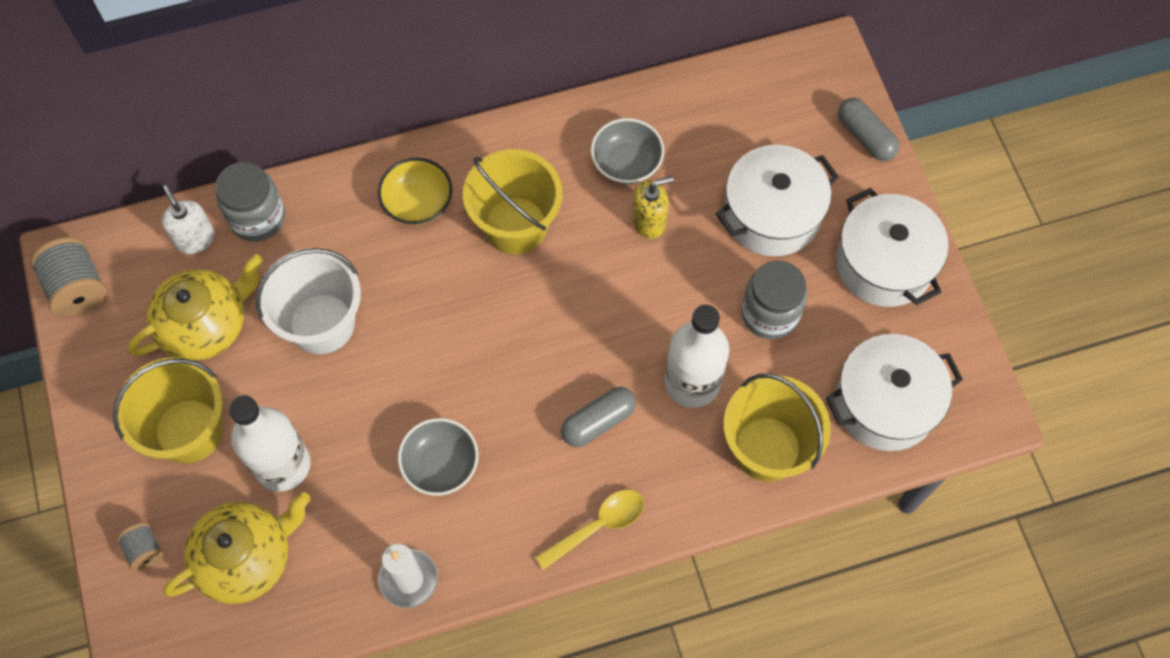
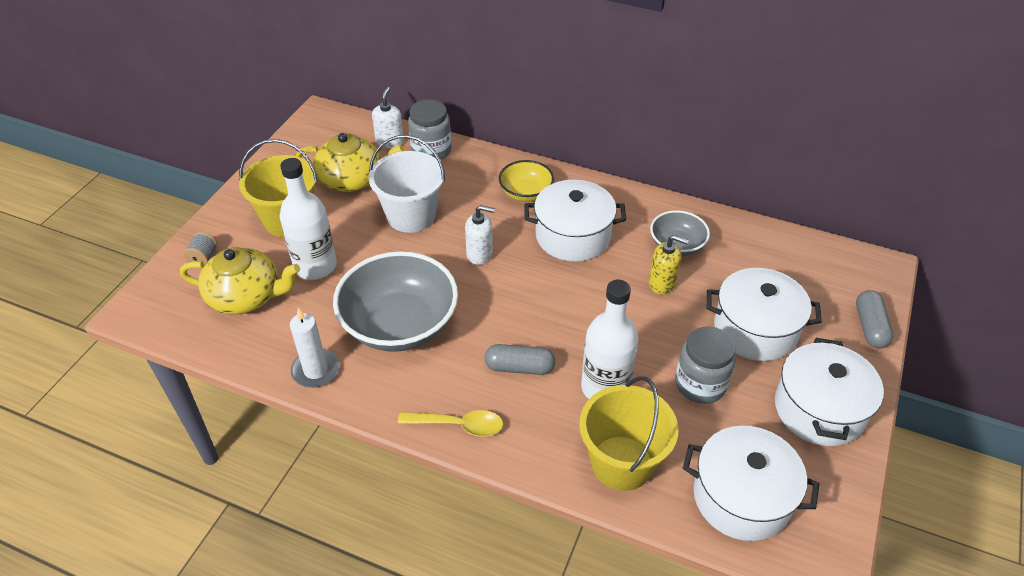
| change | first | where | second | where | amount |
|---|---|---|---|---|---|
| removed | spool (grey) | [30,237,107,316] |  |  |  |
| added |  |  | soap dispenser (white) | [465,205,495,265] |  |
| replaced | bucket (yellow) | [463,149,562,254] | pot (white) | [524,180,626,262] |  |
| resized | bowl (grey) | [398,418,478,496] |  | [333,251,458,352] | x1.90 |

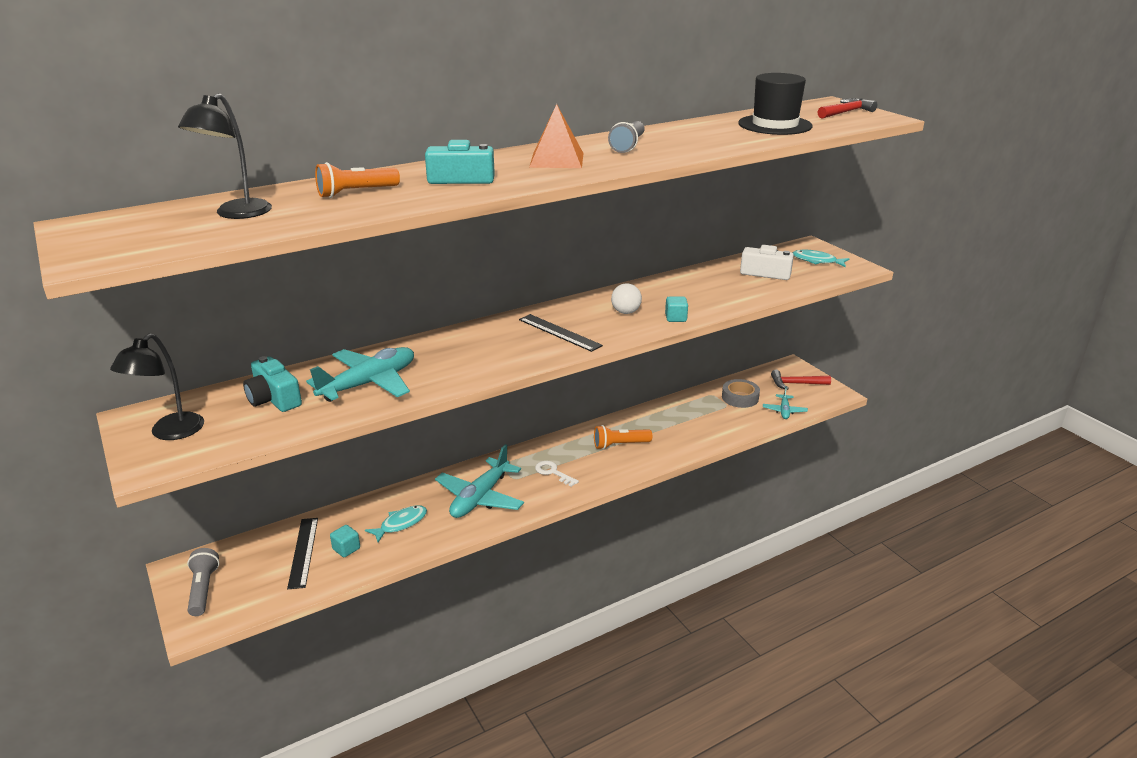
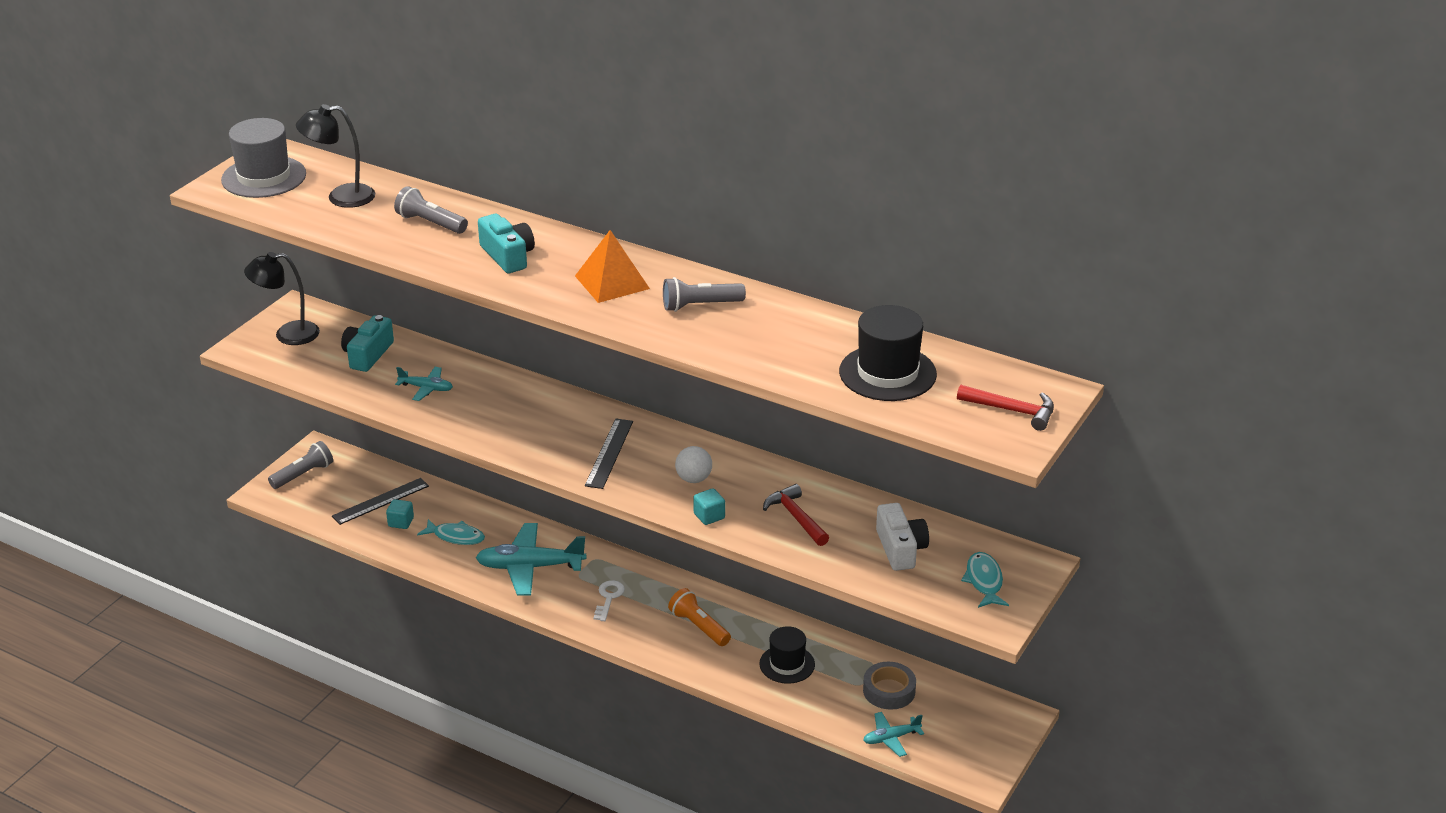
| change | first | where | second | where | amount |
|---|---|---|---|---|---|
| added |  |  | hat (grey) | [221,118,306,198] |  |
| added |  |  | hat (black) | [759,626,815,684] |  |
| moved | hammer (red) | [771,370,831,390] |  | [763,484,829,546] |  |
| recoloured | flashlight (orange) | [315,162,400,198] | flashlight (grey) | [394,186,468,234] |  |
| resized | plane (turquoise) | [306,347,414,402] |  | [395,367,453,401] | x0.52 |

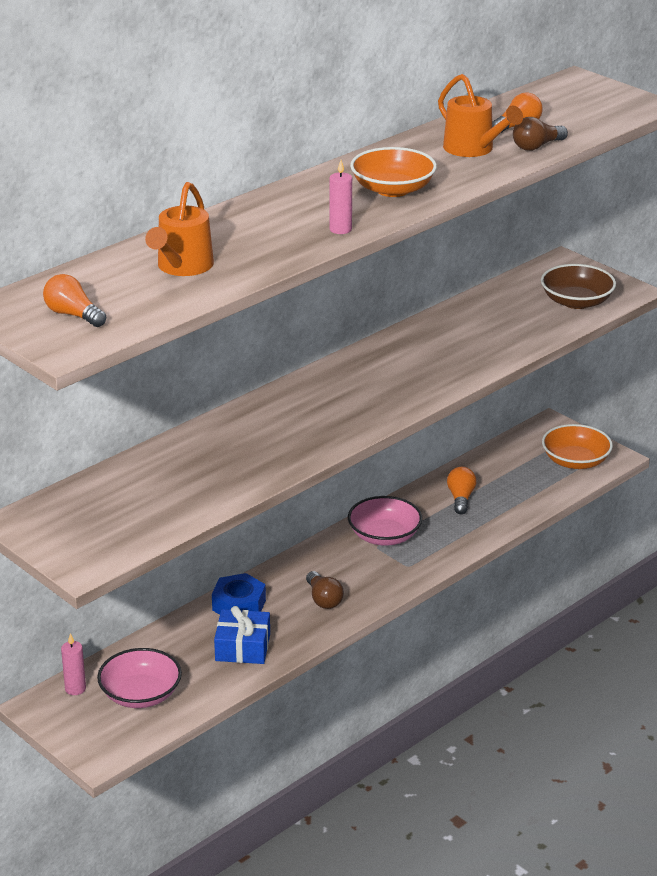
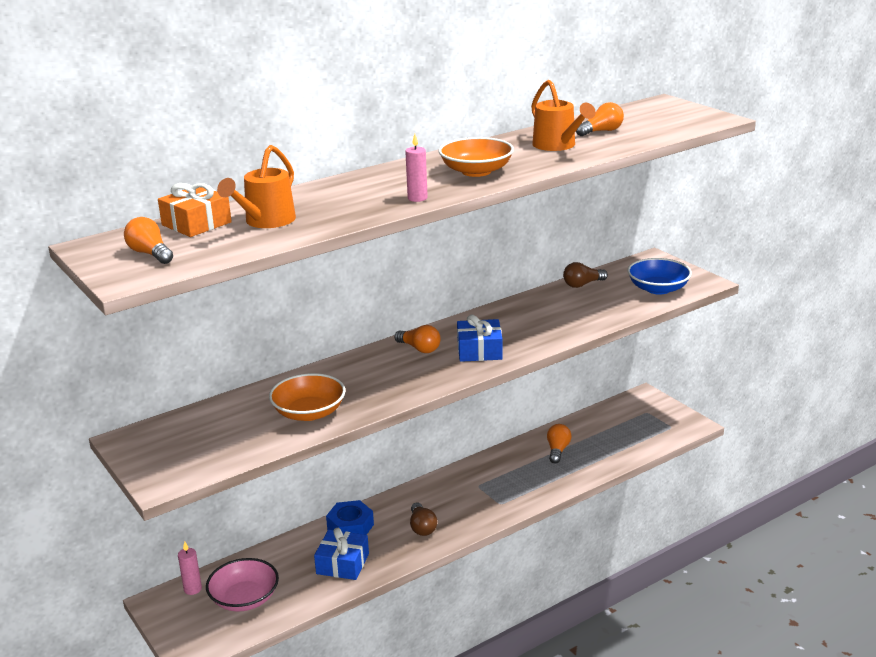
| change | first | where | second | where | amount |
|---|---|---|---|---|---|
| removed | bowl (pink) | [348,496,422,546] |  |  |  |
| added |  |  | gift (orange) | [158,183,232,237] |  |
| added |  |  | light bulb (orange) | [394,325,440,353] |  |
| added |  |  | gift (blue) | [457,314,503,362] |  |
| moved | light bulb (brown) | [513,117,568,151] |  | [563,262,608,288] |  |
| moved | bowl (orange) | [542,424,613,469] |  | [269,373,346,421] |  |
| recoloured | bowl (brown) | [541,264,616,309] | bowl (blue) | [627,258,692,295] |  |

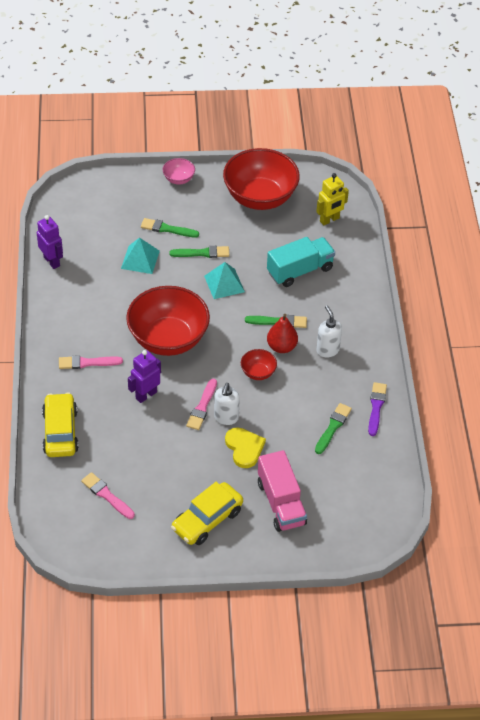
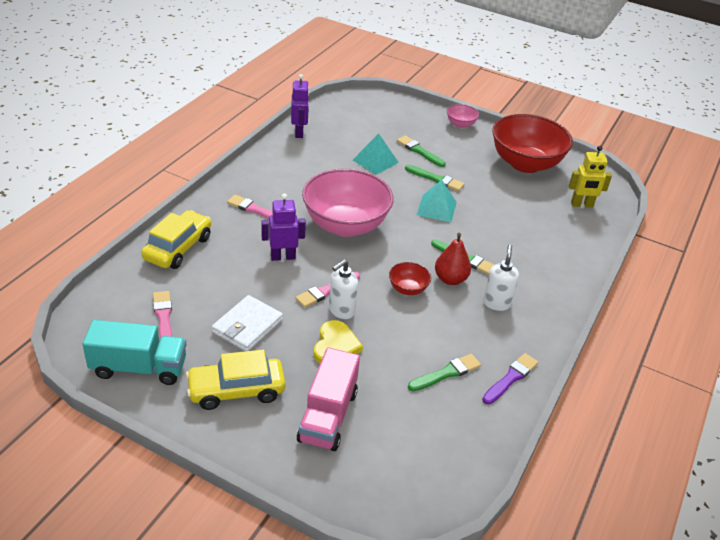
| change | first | where | second | where | amount |
|---|---|---|---|---|---|
| added |  |  | wallet (white) | [212,295,283,351] |  |
| moved | truck (turquoise) | [267,237,335,287] |  | [83,320,186,385] |  |
| recoloured | bowl (red) | [126,286,210,356] | bowl (pink) | [302,168,394,237] |  |

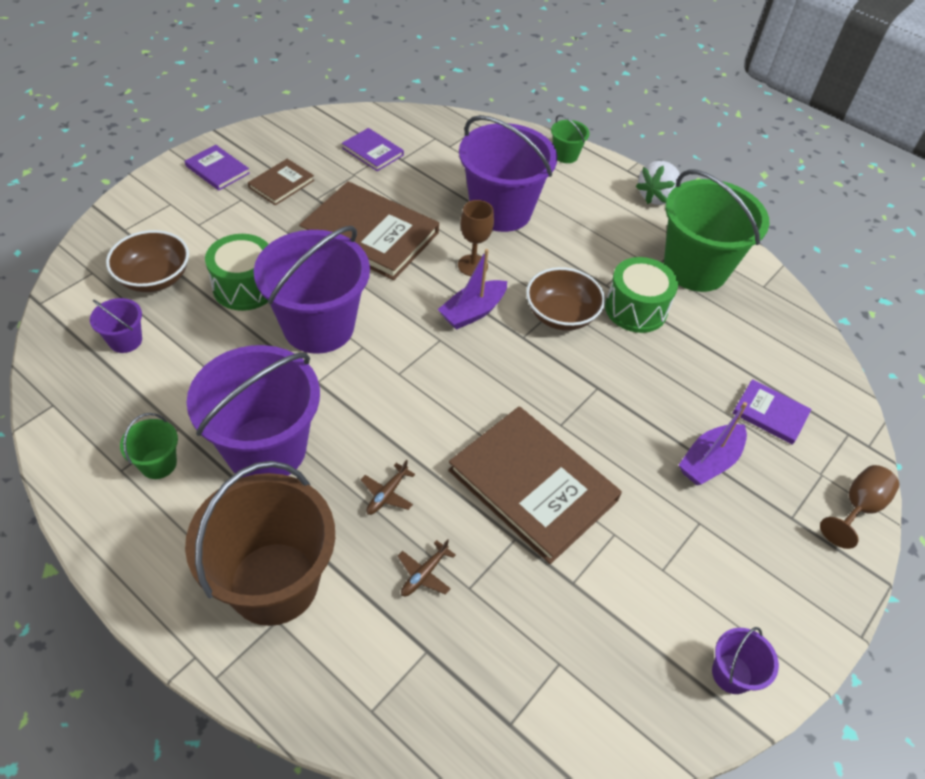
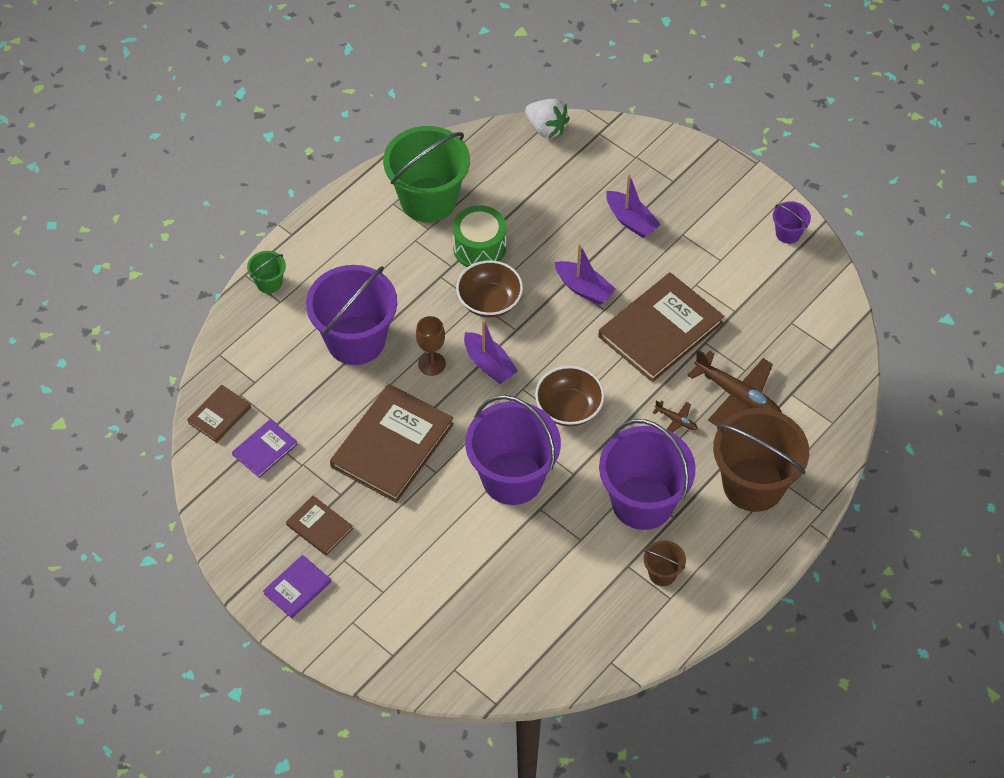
| change | first | where | second | where | amount |
|---|---|---|---|---|---|
| removed | bucket (purple) | [90,298,142,353] |  |  |  |
| removed | drum (green) | [205,234,269,311] |  |  |  |
| removed | book (purple) | [733,379,812,445] |  |  |  |
| removed | goblet (brown) | [820,465,899,549] |  |  |  |
| added |  |  | book (brown) | [187,385,251,443] |  |
| added |  |  | boat (purple) | [554,244,616,305] |  |
| moved | bowl (brown) | [106,230,189,292] |  | [535,366,605,426] |  |
| moved | strawberry (white) | [635,161,680,205] |  | [525,99,570,138] |  |
| recoloured | bucket (green) | [120,413,178,479] | bucket (brown) | [644,540,686,586] |  |
| resized | plane (brown) | [397,539,456,596] |  | [687,349,782,426] | x2.17 |

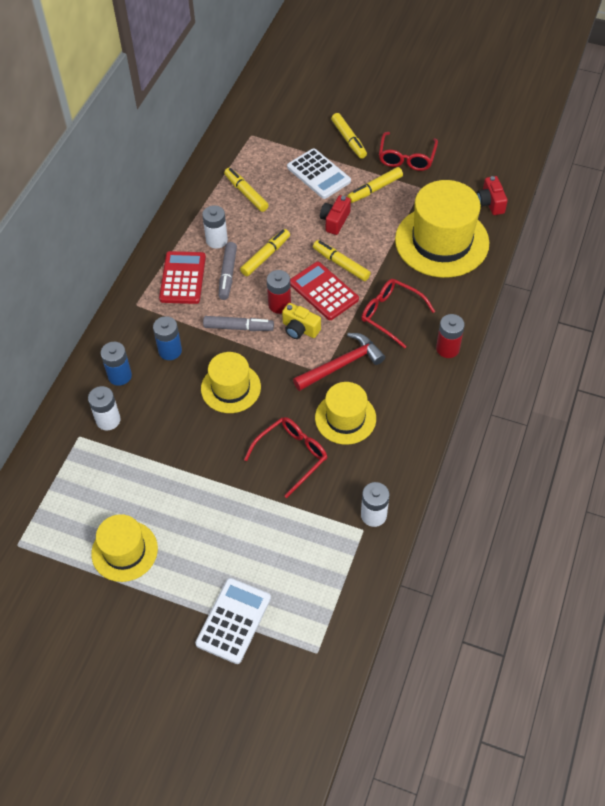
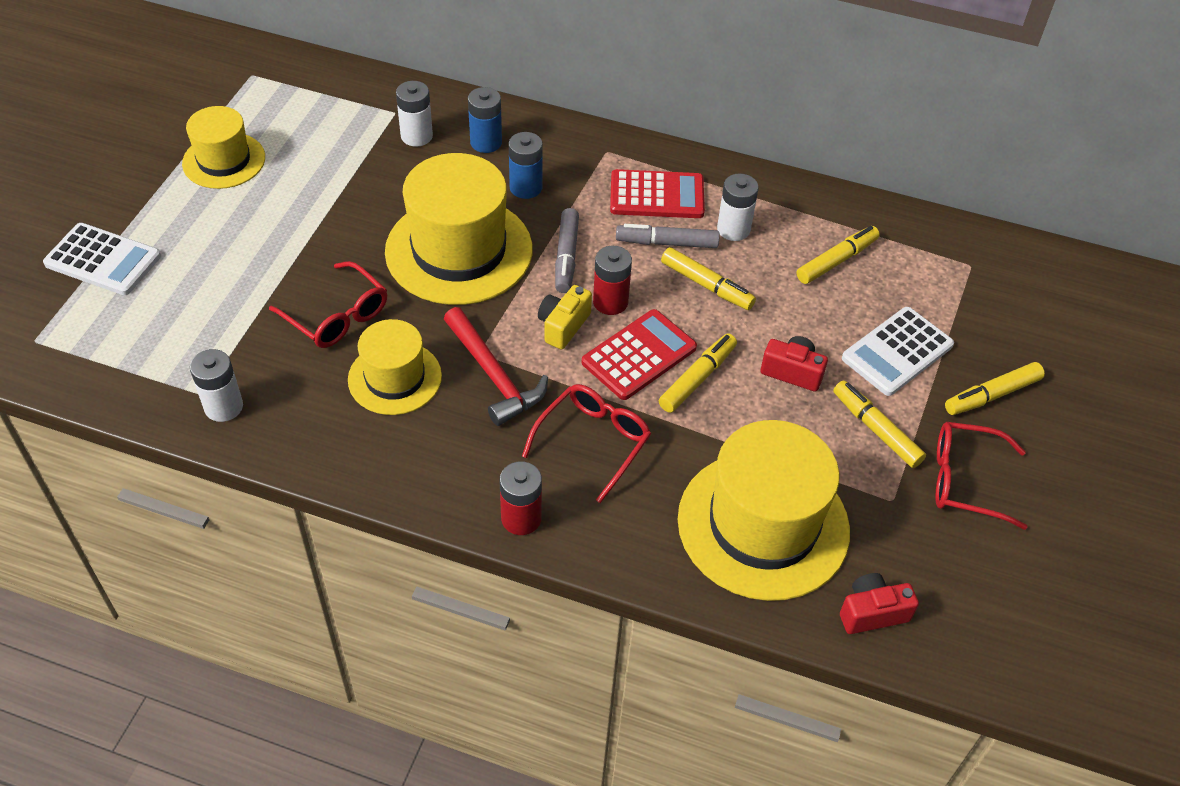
| change | first | where | second | where | amount |
|---|---|---|---|---|---|
| resized | hat (yellow) | [201,352,261,413] |  | [385,153,532,305] | x1.71 |

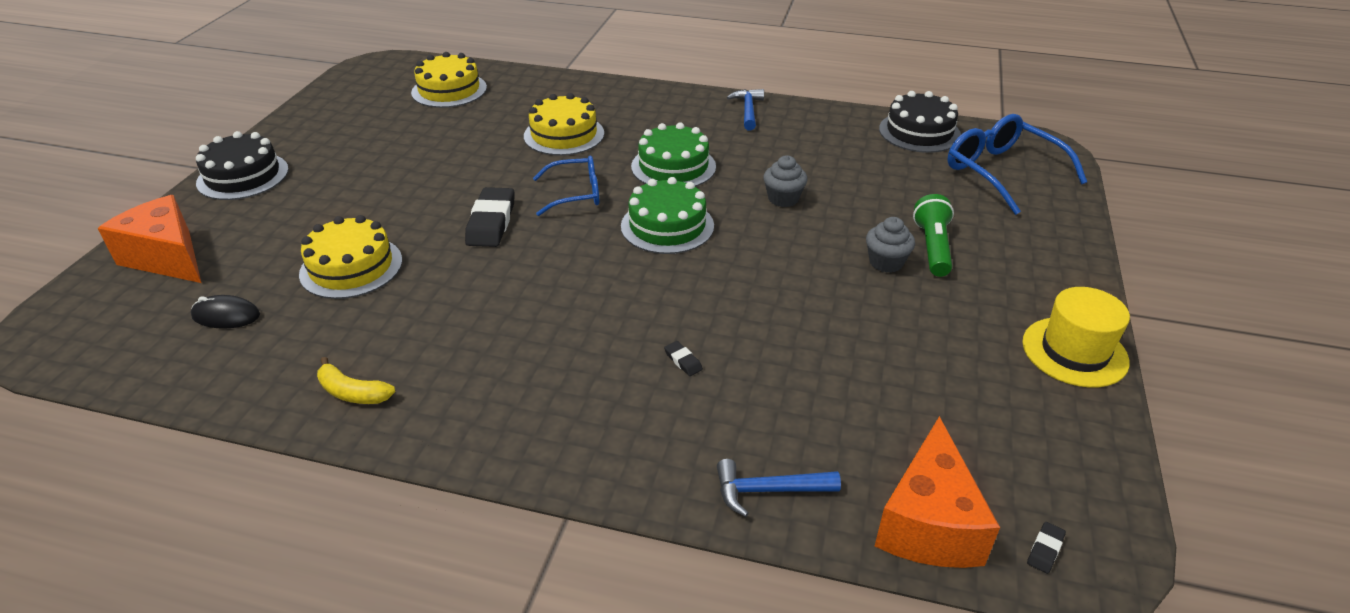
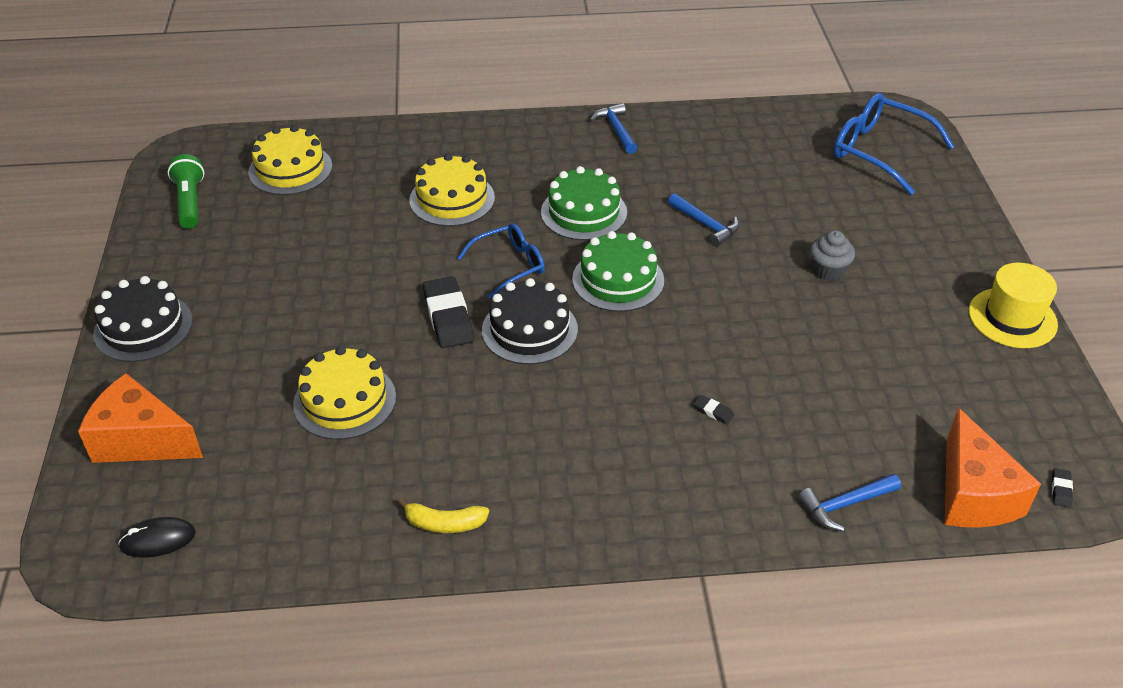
| change | first | where | second | where | amount |
|---|---|---|---|---|---|
| moved | mouse (black) | [191,295,260,329] |  | [118,517,196,558] |  |
| moved | cake (black) | [879,91,961,153] |  | [482,278,578,364] |  |
| moved | flashlight (green) | [913,194,954,277] |  | [167,154,204,229] |  |
| replaced | cupcake (grey) | [763,155,808,207] | hammer (blue) | [668,193,740,247] |  |

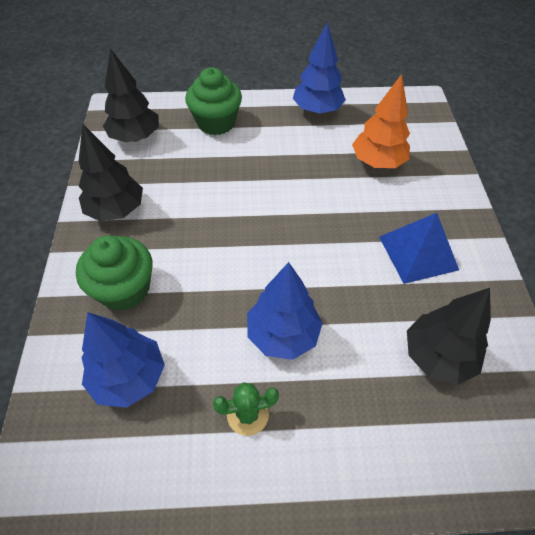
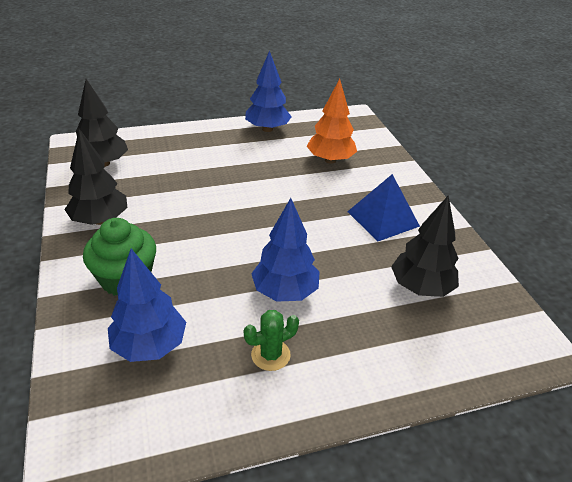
| change | first | where | second | where | amount |
|---|---|---|---|---|---|
| removed | cupcake (green) | [185,67,242,135] |  |  |  |

